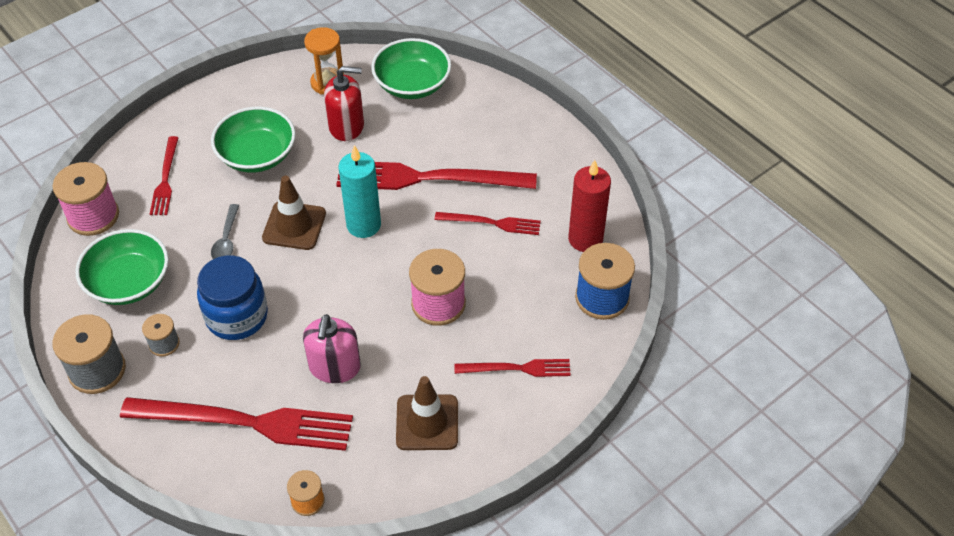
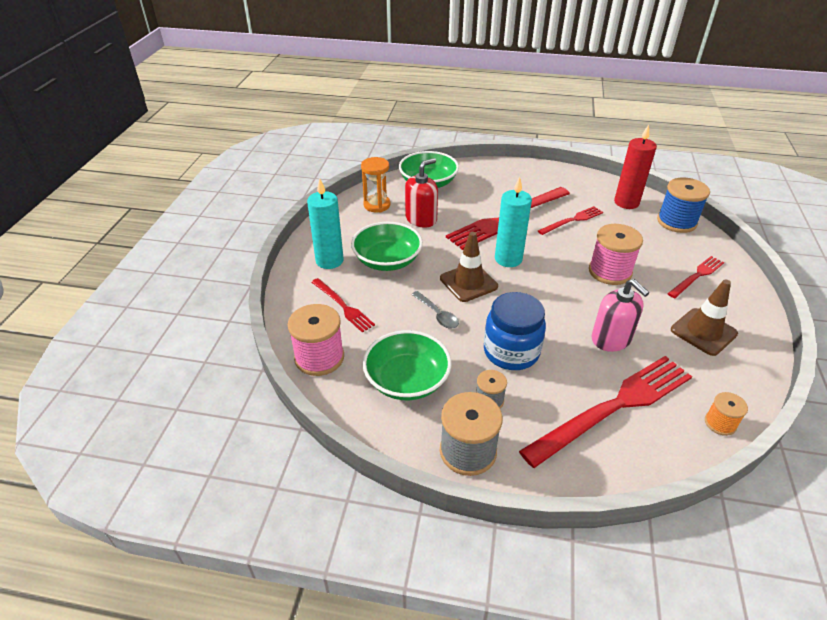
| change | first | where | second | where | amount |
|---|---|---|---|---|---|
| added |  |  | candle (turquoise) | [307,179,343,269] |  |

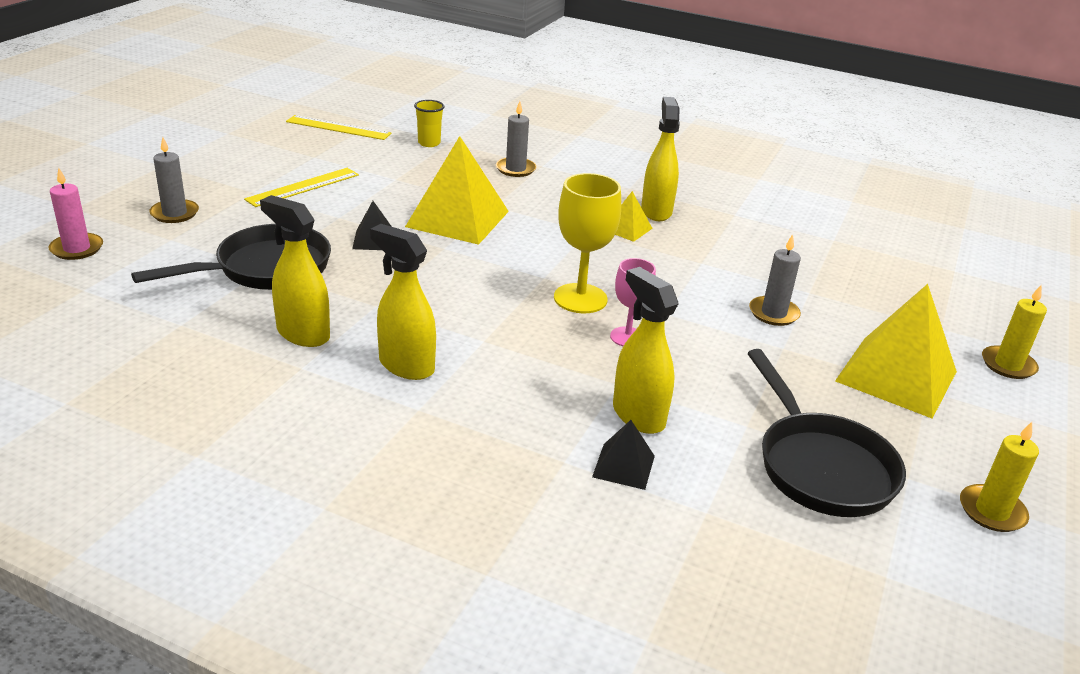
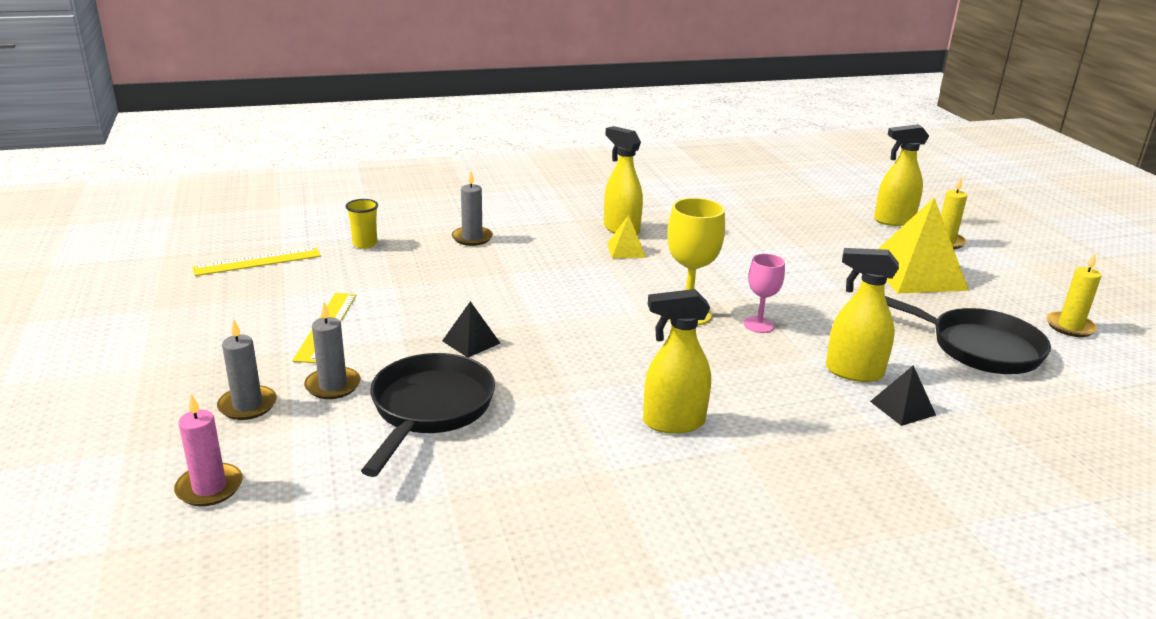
| change | first | where | second | where | amount |
|---|---|---|---|---|---|
| removed | pyramid (yellow) | [405,136,509,245] |  |  |  |
| moved | spray bottle (yellow) | [260,195,330,347] |  | [874,124,929,226] |  |
| moved | candle (grey) | [749,234,801,326] |  | [304,302,361,399] |  |

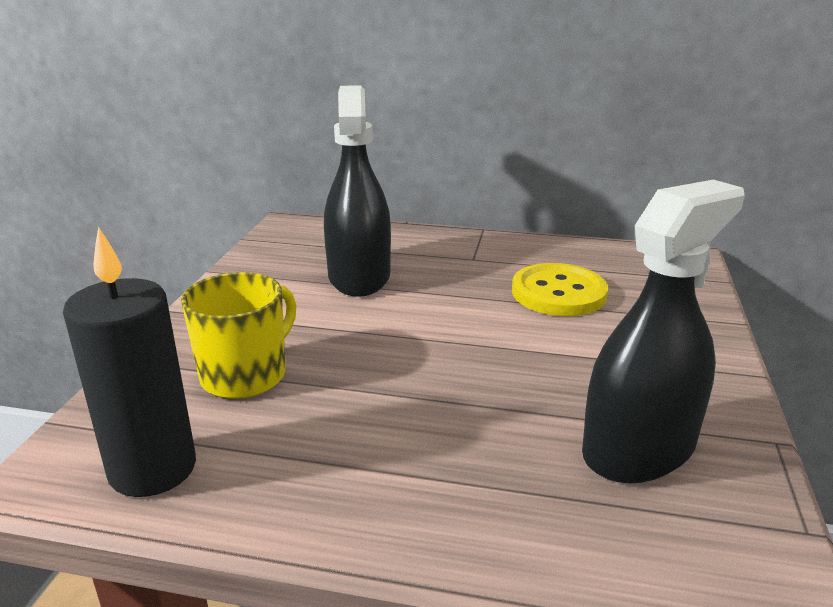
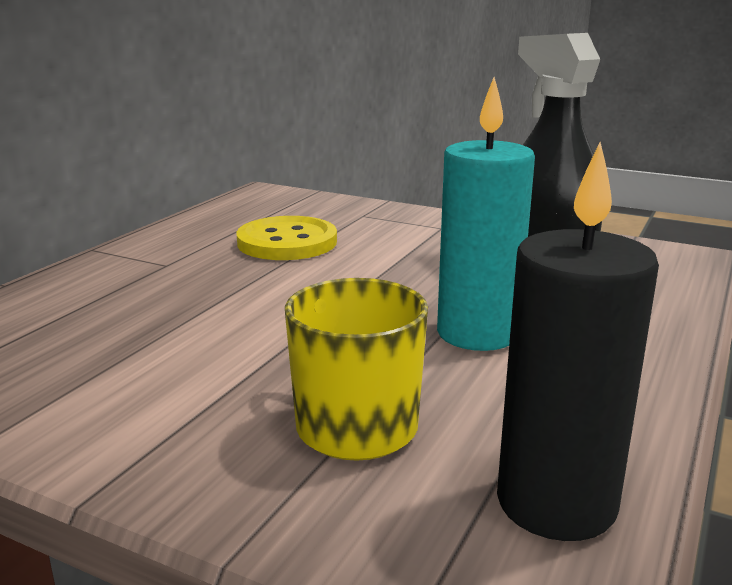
| change | first | where | second | where | amount |
|---|---|---|---|---|---|
| removed | spray bottle (black) | [324,85,391,297] |  |  |  |
| added |  |  | candle (turquoise) | [437,77,535,351] |  |

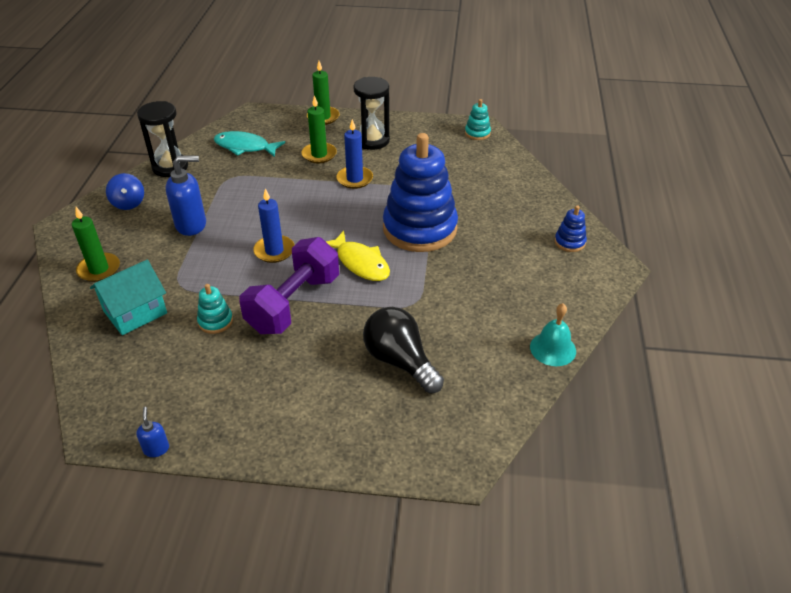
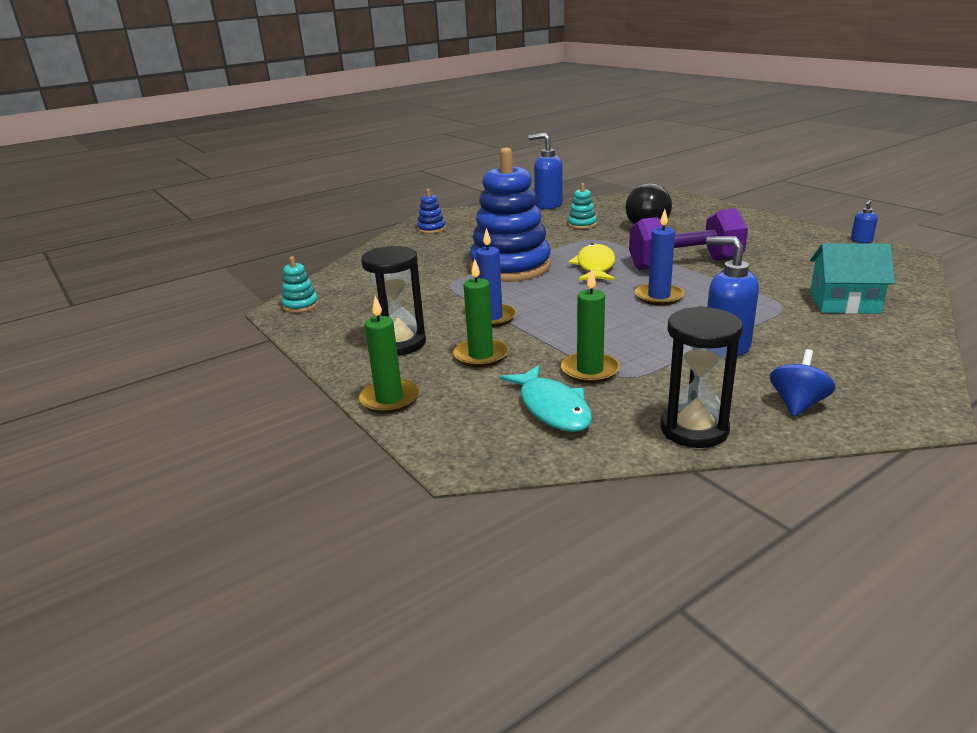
| change | first | where | second | where | amount |
|---|---|---|---|---|---|
| moved | candle (green) | [72,207,120,282] |  | [561,269,620,383] |  |
| moved | stacking toy (turquoise) | [197,284,233,334] |  | [568,183,597,229] |  |
| replaced | bell (turquoise) | [530,303,576,366] | soap dispenser (blue) | [529,133,563,210] |  |

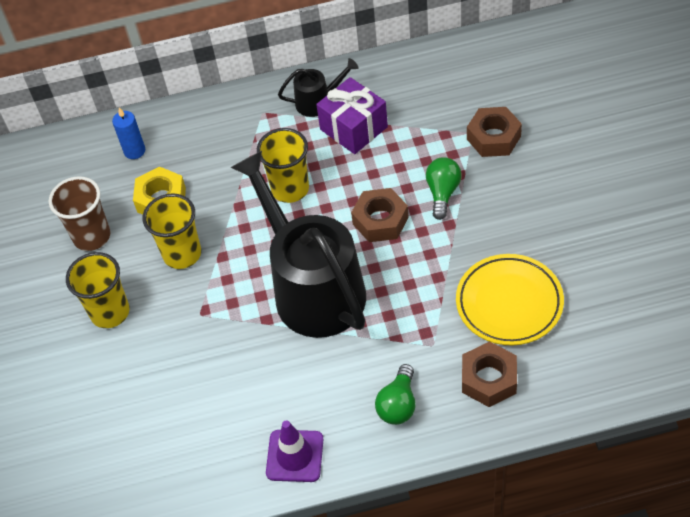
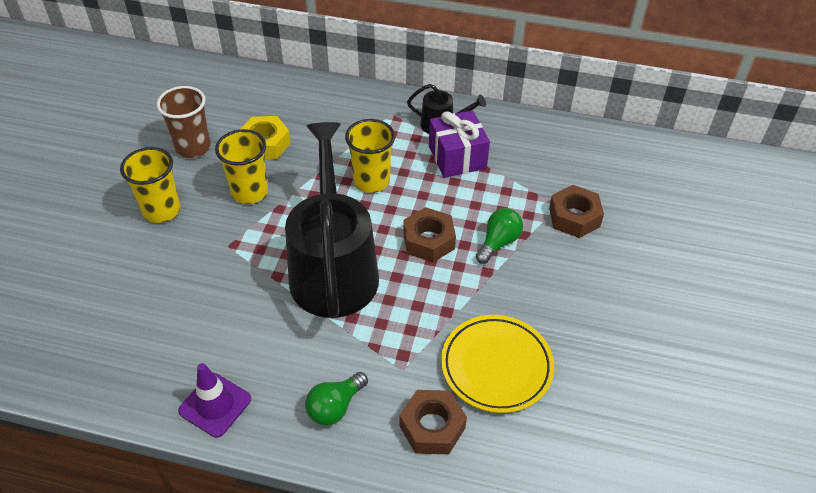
| change | first | where | second | where | amount |
|---|---|---|---|---|---|
| removed | candle (blue) | [112,108,145,159] |  |  |  |

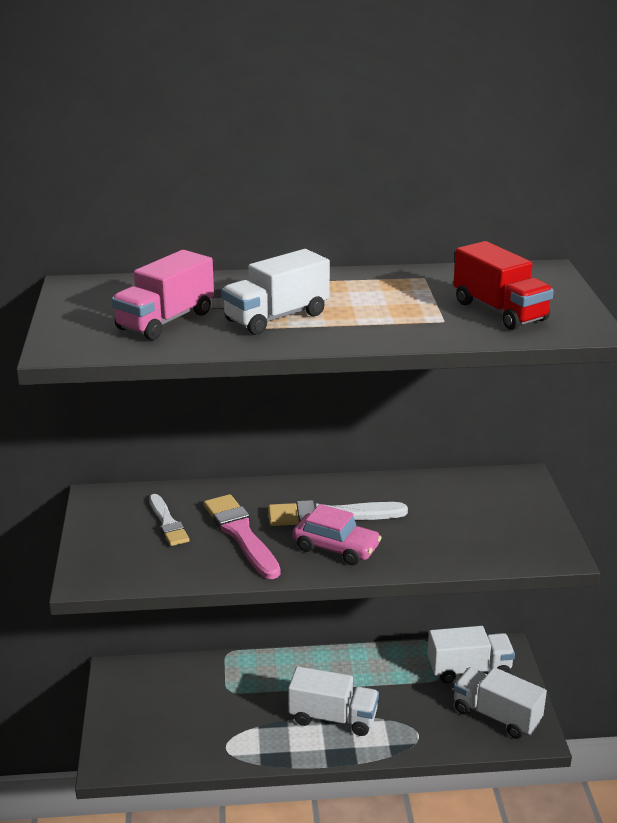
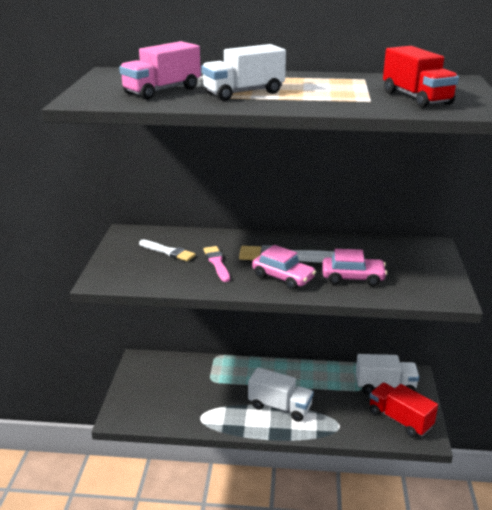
| change | first | where | second | where | amount |
|---|---|---|---|---|---|
| added |  |  | car (pink) | [322,249,387,286] |  |
| recoloured | truck (white) | [454,667,547,739] | truck (red) | [369,383,438,438] |  |
| turned | brush (white) | [149,494,190,546] |  | [139,240,196,261] | 45 degrees counterclockwise |
| resized | brush (pink) | [204,494,281,579] |  | [204,246,230,282] | x0.65 |

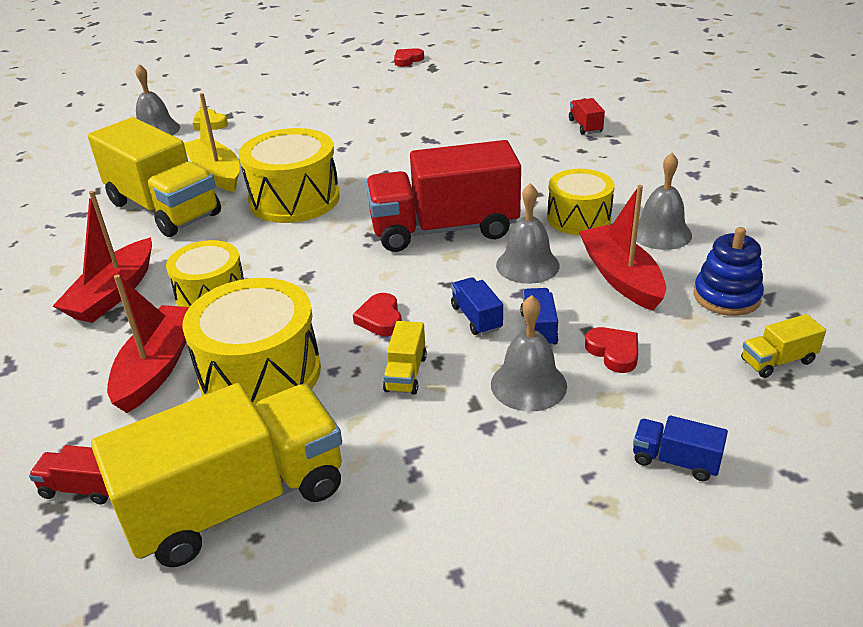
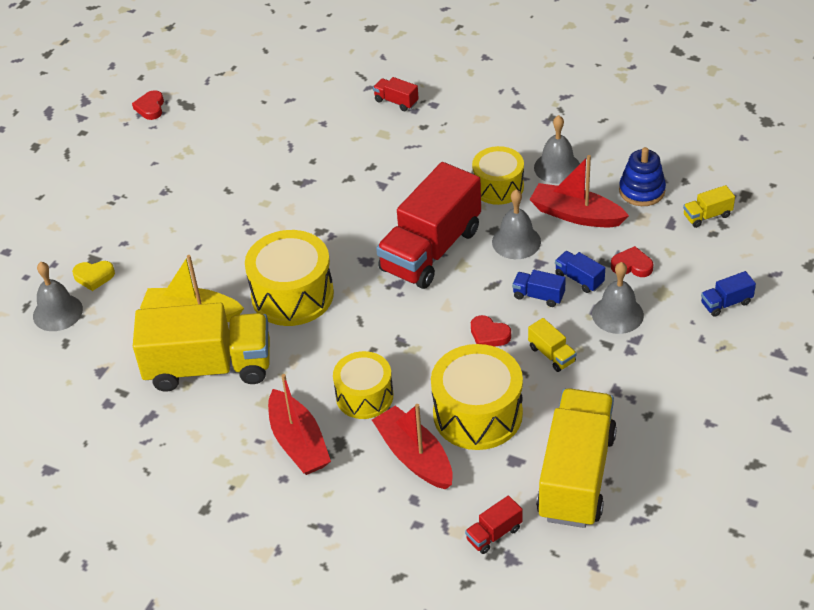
| change | first | where | second | where | amount |
|---|---|---|---|---|---|
| turned | truck (yellow) | [741,314,826,378] |  | [683,185,735,228] | 45 degrees clockwise |

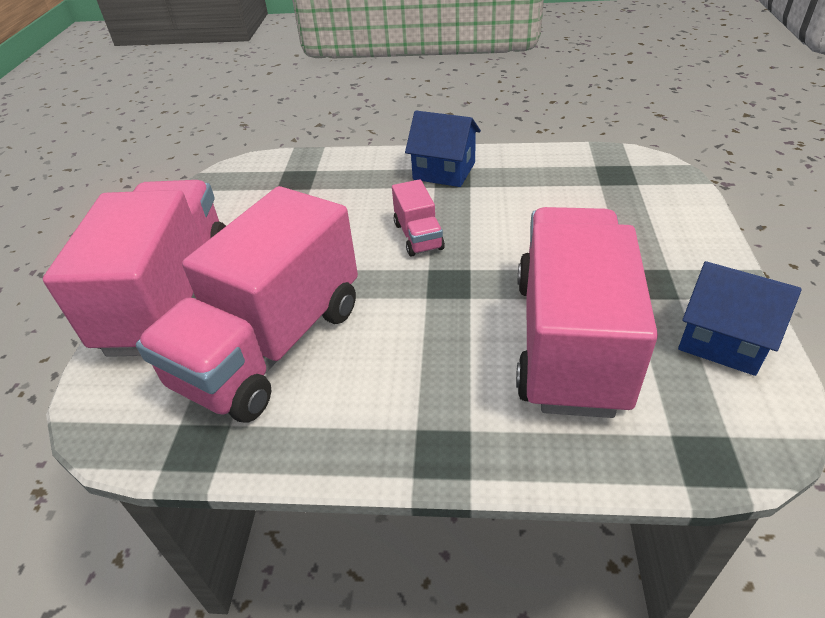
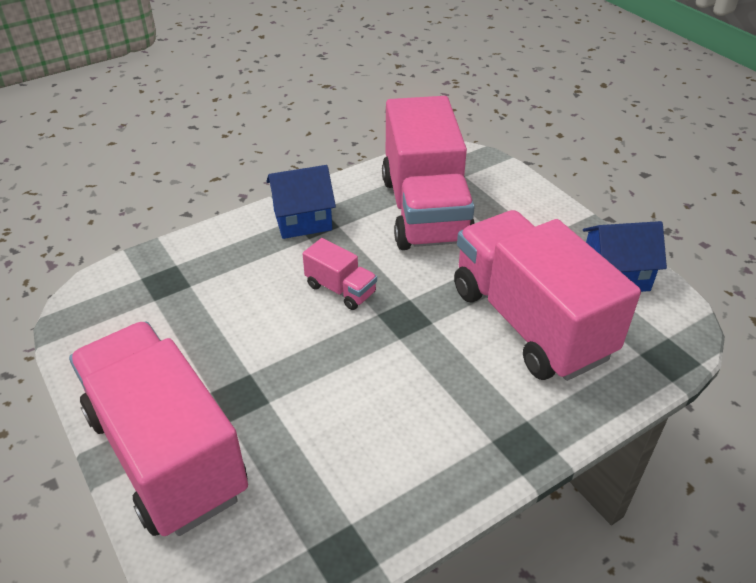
| change | first | where | second | where | amount |
|---|---|---|---|---|---|
| moved | truck (pink) | [136,186,358,423] |  | [382,96,475,250] |  |

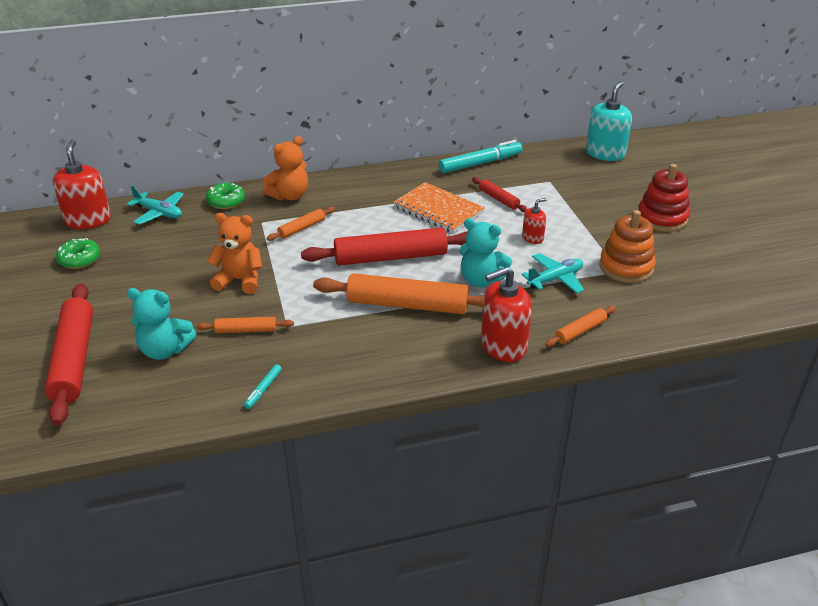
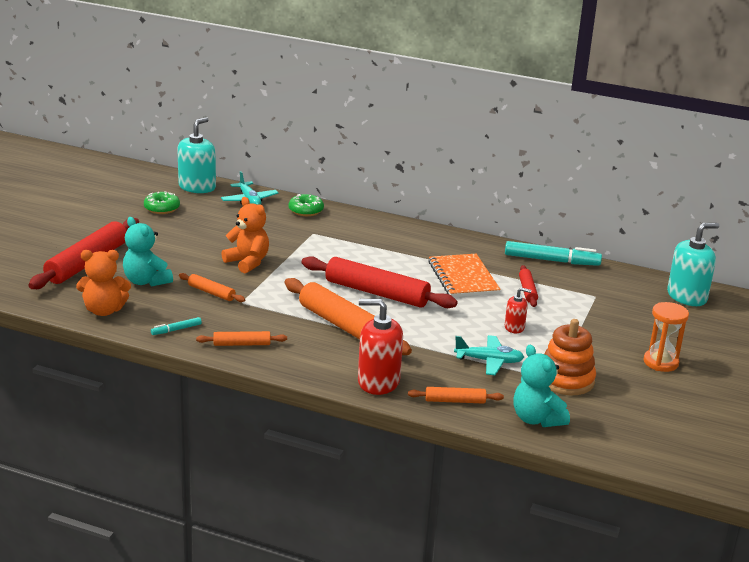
| change | first | where | second | where | amount |
|---|---|---|---|---|---|
| moved | teddy bear (orange) | [263,136,308,201] |  | [76,250,131,316] |  |
| moved | rolling pin (orange) | [267,207,335,241] |  | [196,331,287,346] |  |
| moved | teddy bear (turquoise) | [460,218,512,287] |  | [513,345,570,427] |  |
| replaced | stacking toy (red) | [638,164,690,232] | hourglass (orange) | [644,302,689,372] |  |
| recoloured | soap dispenser (red) | [53,140,111,229] | soap dispenser (turquoise) | [177,117,216,193] |  |

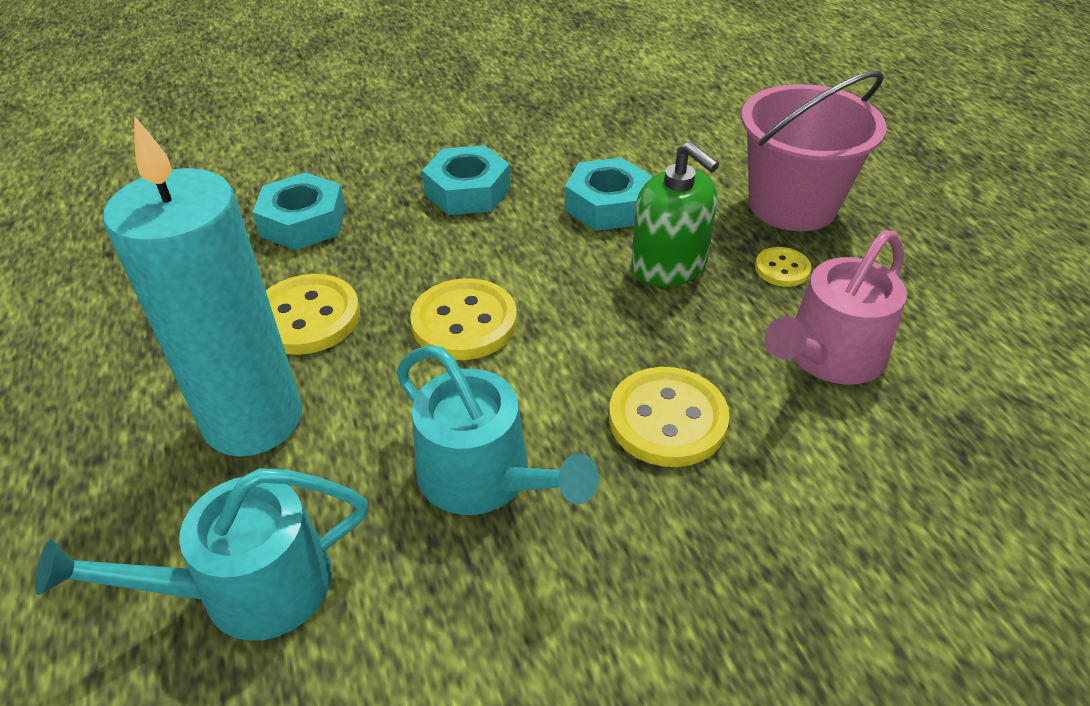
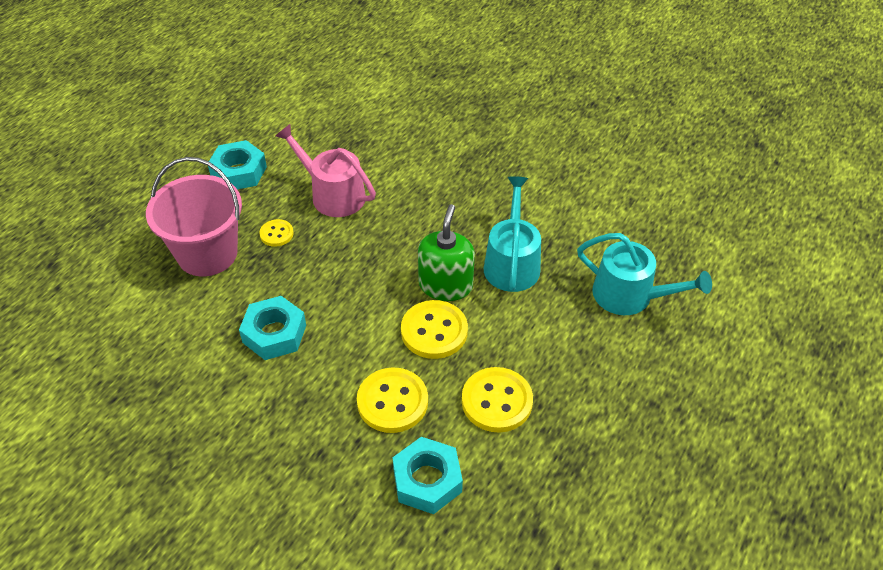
| change | first | where | second | where | amount |
|---|---|---|---|---|---|
| removed | candle (turquoise) | [103,116,302,457] |  |  |  |
| moved | nut (turquoise) | [422,145,511,215] |  | [208,140,267,189] |  |
| moved | button (yellow) | [609,367,730,467] |  | [357,367,428,433] |  |
| moved | soap dispenser (green) | [631,141,719,287] |  | [418,204,475,301] |  |
| turned | watering can (pink) | [764,230,907,384] |  | [275,124,376,217] | 150 degrees counterclockwise |

